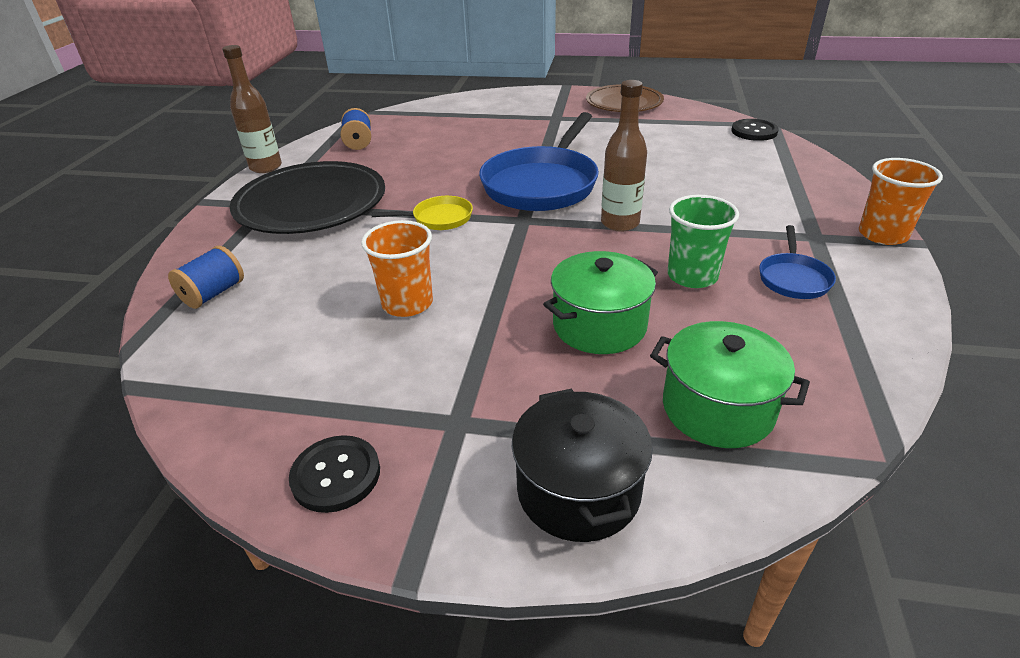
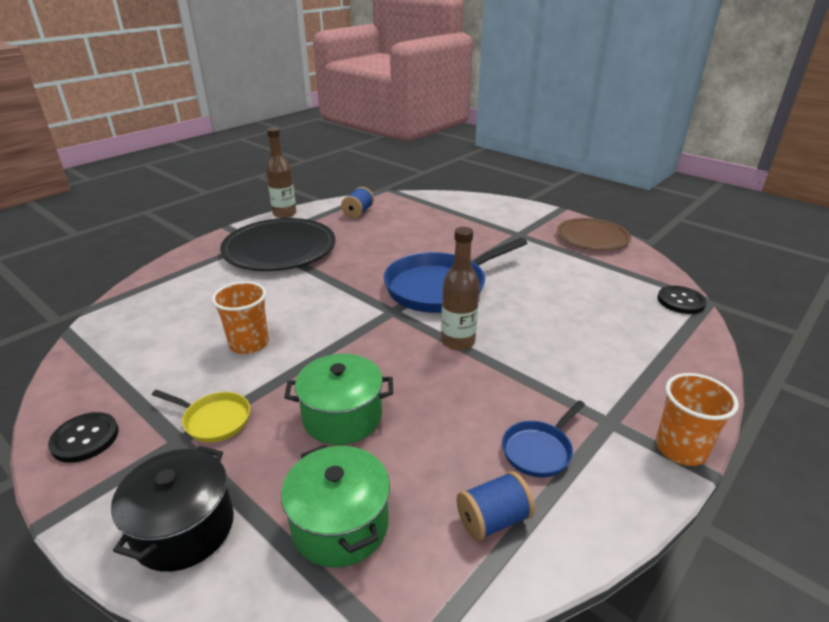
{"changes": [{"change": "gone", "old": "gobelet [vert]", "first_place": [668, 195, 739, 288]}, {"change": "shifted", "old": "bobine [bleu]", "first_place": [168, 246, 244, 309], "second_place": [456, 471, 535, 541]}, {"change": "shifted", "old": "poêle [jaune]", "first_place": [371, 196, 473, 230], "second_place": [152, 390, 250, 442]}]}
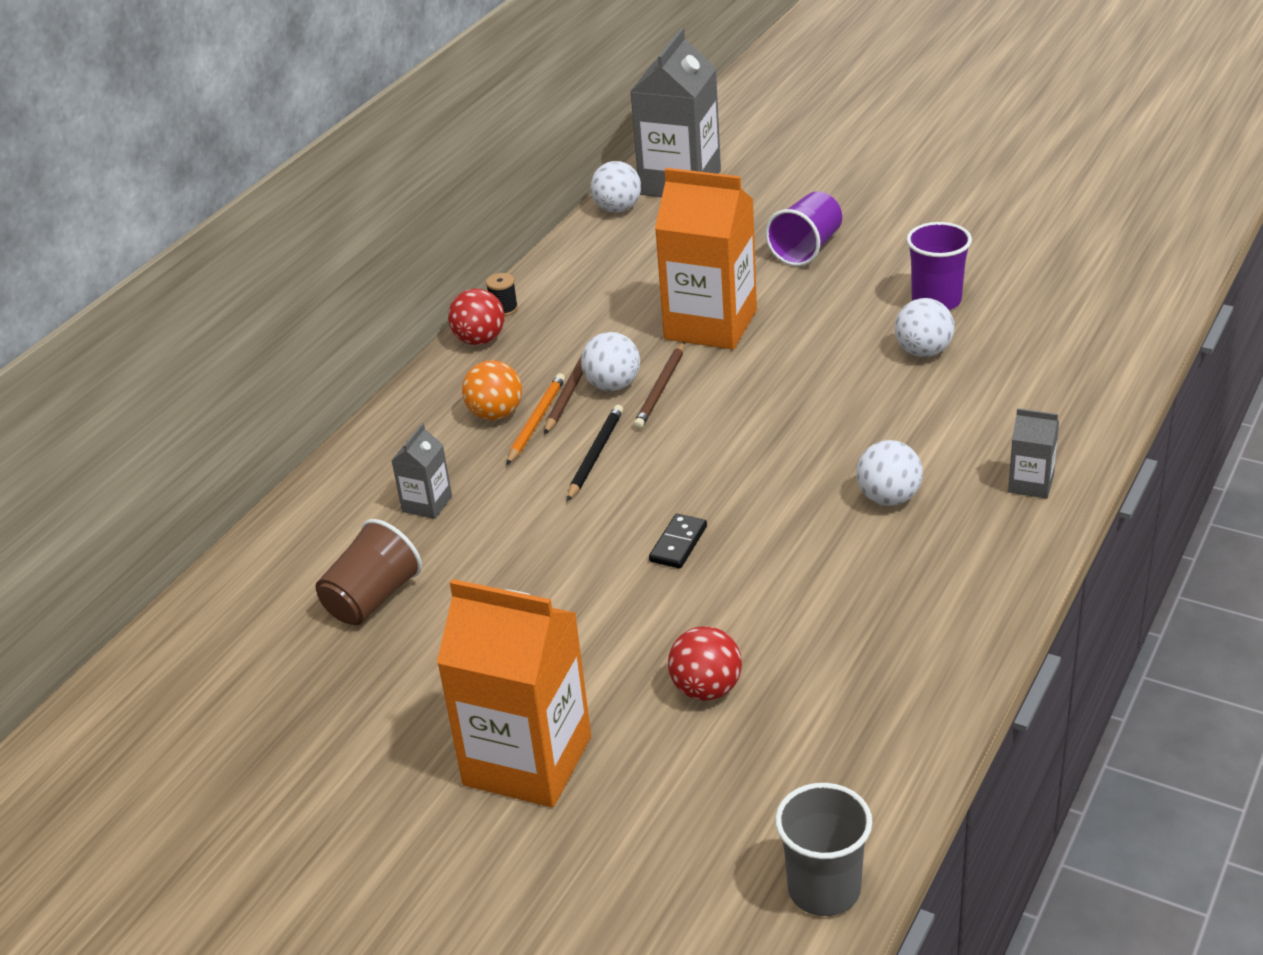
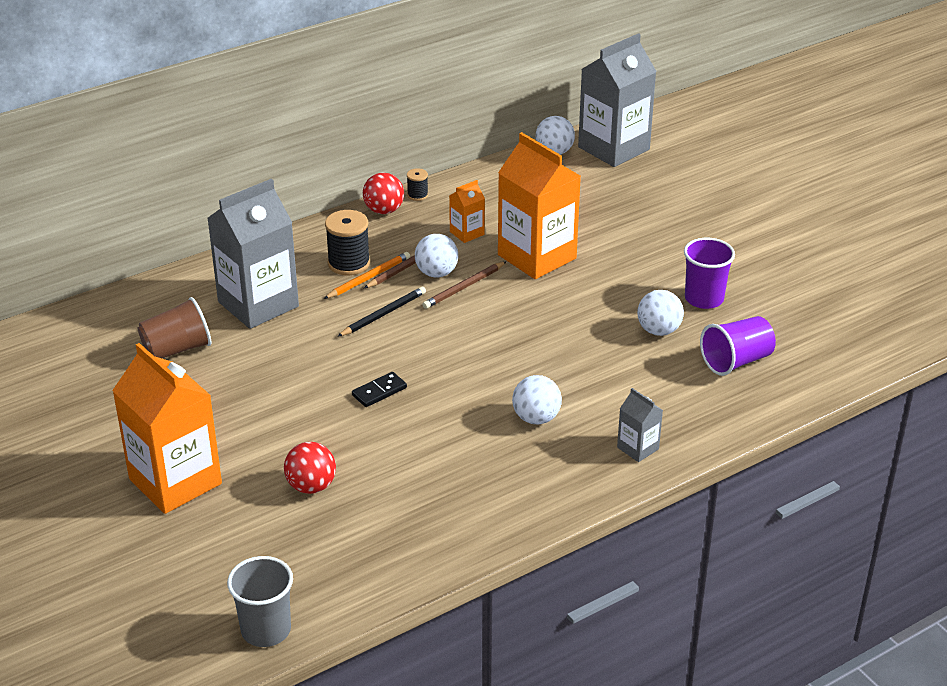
{"changes": [{"change": "new", "new": "brique de lait [orange]", "second_place": [449, 180, 485, 243]}, {"change": "shifted", "old": "gobelet [violet]", "first_place": [765, 192, 842, 266], "second_place": [700, 316, 776, 376]}, {"change": "swapped", "old": "balle [orange]", "new": "bobine [noir]", "first_place": [462, 360, 522, 420], "second_place": [325, 210, 370, 275]}, {"change": "scaled", "old": "brique de lait [gris]", "first_place": [391, 423, 452, 519], "second_place": [207, 178, 299, 329], "factor": 2.2}]}
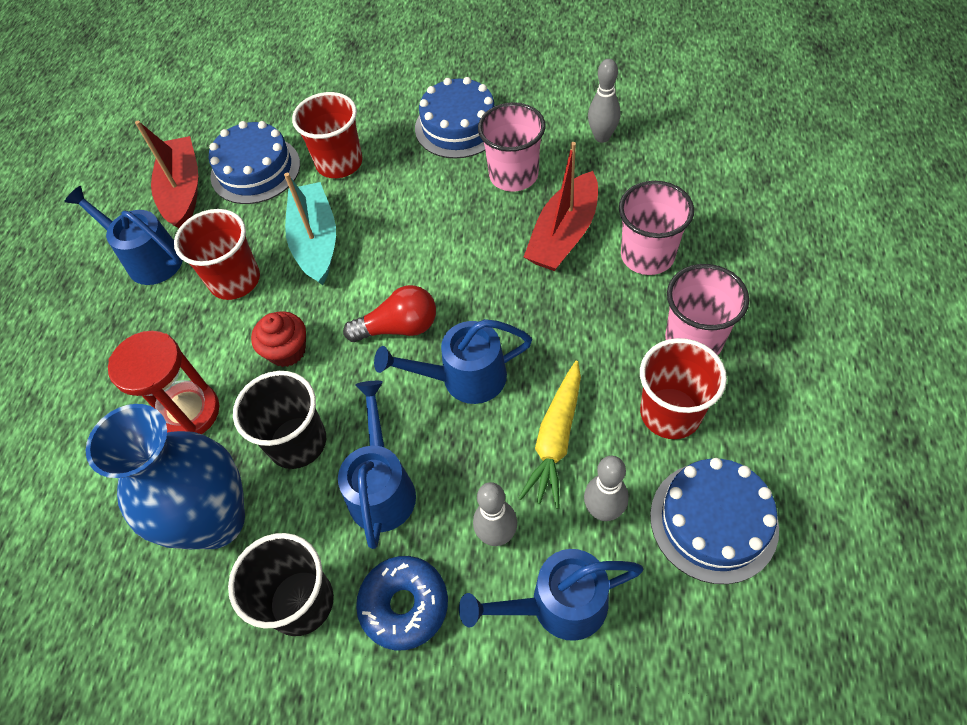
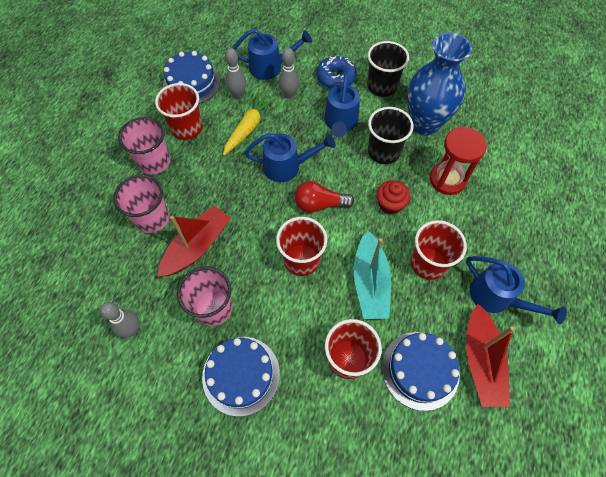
{"changes": [{"change": "new", "new": "gobelet [rouge]", "second_place": [276, 217, 327, 276]}]}
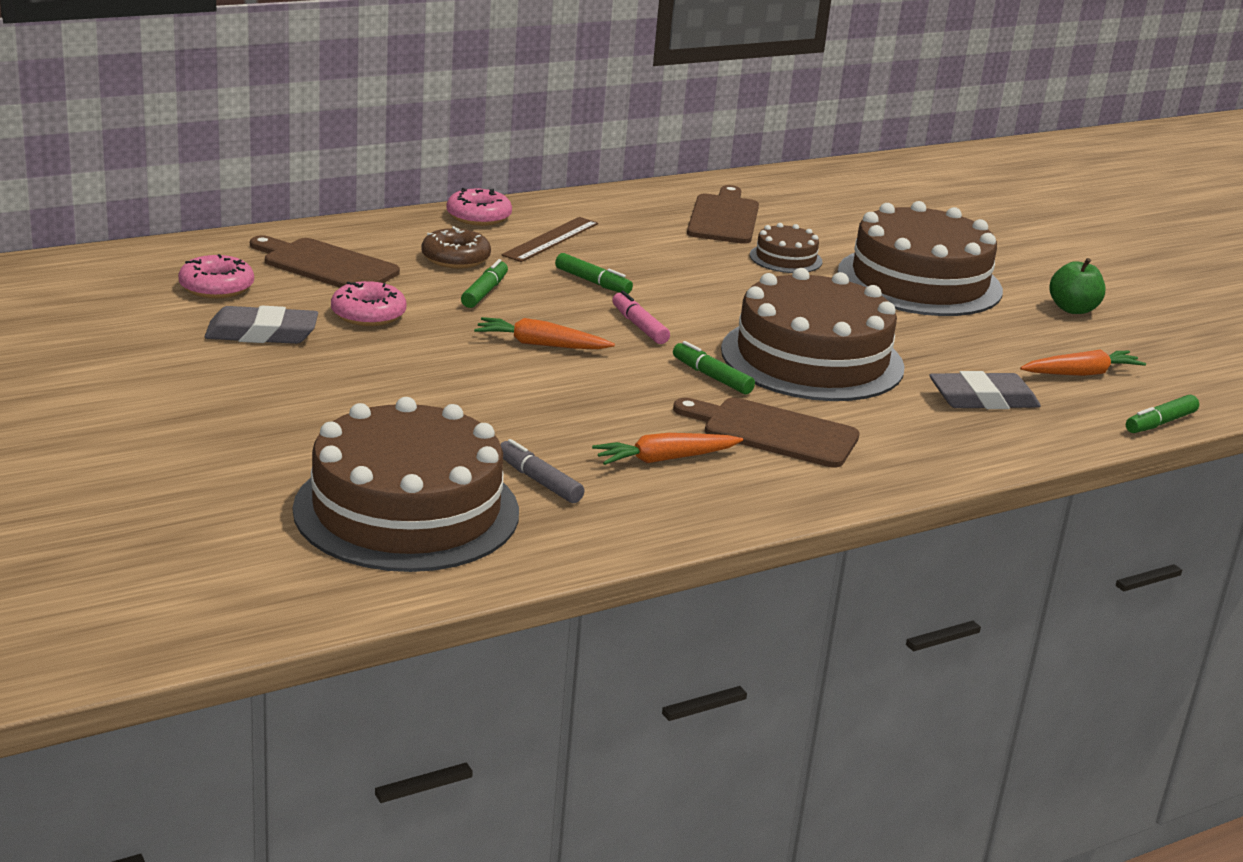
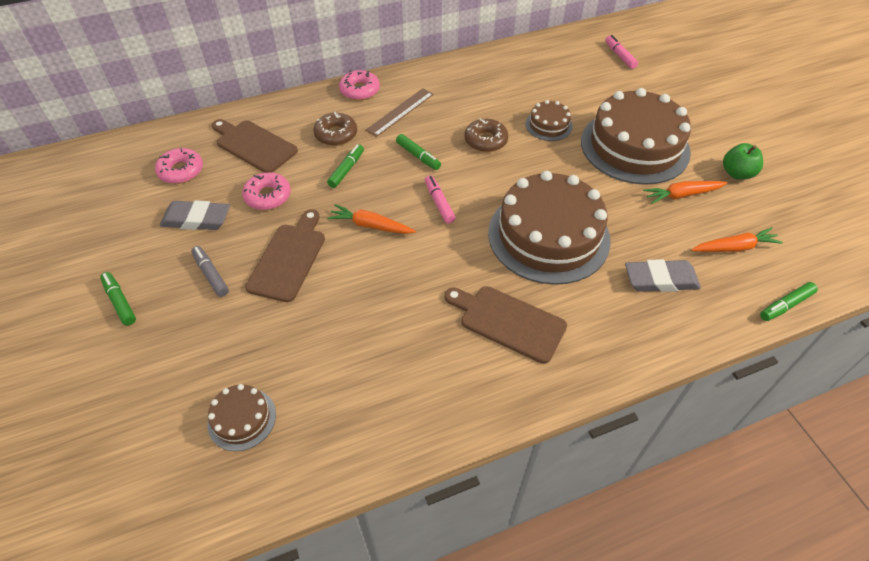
{"changes": [{"change": "new", "new": "beignet [marron]", "second_place": [464, 118, 508, 152]}, {"change": "new", "new": "feutre [rose]", "second_place": [605, 35, 638, 69]}, {"change": "shifted", "old": "feutre [gris]", "first_place": [500, 439, 585, 503], "second_place": [191, 246, 229, 297]}, {"change": "shifted", "old": "carotte [orange]", "first_place": [592, 433, 743, 465], "second_place": [643, 181, 728, 204]}, {"change": "shifted", "old": "feutre [vert]", "first_place": [673, 341, 755, 394], "second_place": [100, 272, 136, 326]}, {"change": "shifted", "old": "planche à découper [marron]", "first_place": [687, 185, 759, 244], "second_place": [245, 209, 325, 302]}, {"change": "scaled", "old": "gâteau [marron]", "first_place": [293, 397, 519, 572], "second_place": [207, 384, 276, 451], "factor": 0.45}]}
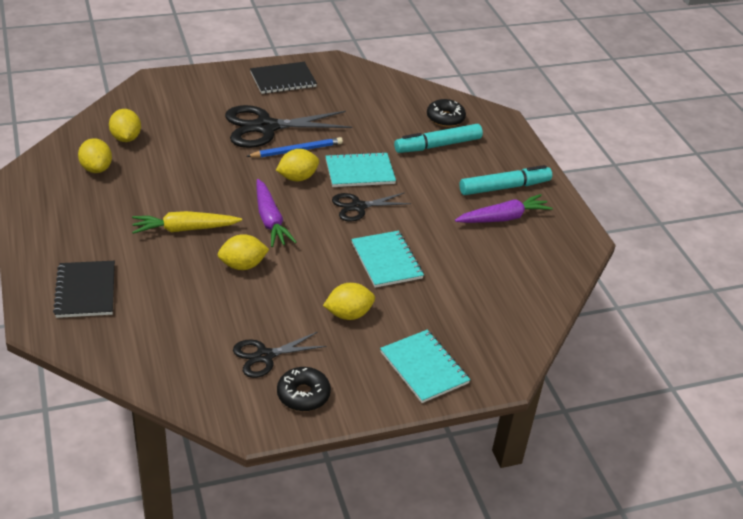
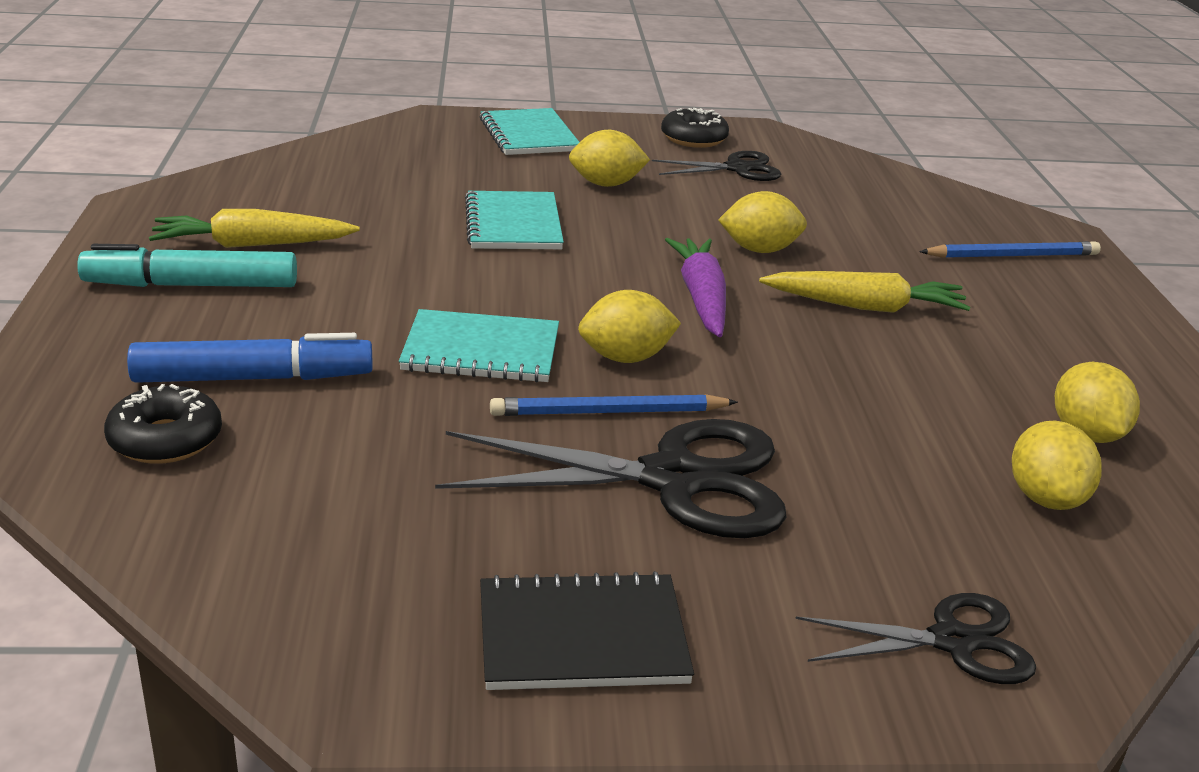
{"changes": [{"change": "shifted", "old": "ciseaux [noir]", "first_place": [332, 192, 411, 222], "second_place": [795, 593, 1036, 684]}, {"change": "swapped", "old": "carnet [noir]", "new": "crayon [bleu]", "first_place": [53, 261, 115, 318], "second_place": [919, 241, 1101, 258]}, {"change": "repainted", "old": "feutre [turquoise]", "new": "feutre [bleu]", "first_place": [394, 124, 483, 153], "second_place": [127, 333, 373, 383]}, {"change": "repainted", "old": "carotte [violet]", "new": "carotte [jaune]", "first_place": [455, 194, 553, 223], "second_place": [149, 209, 360, 248]}]}
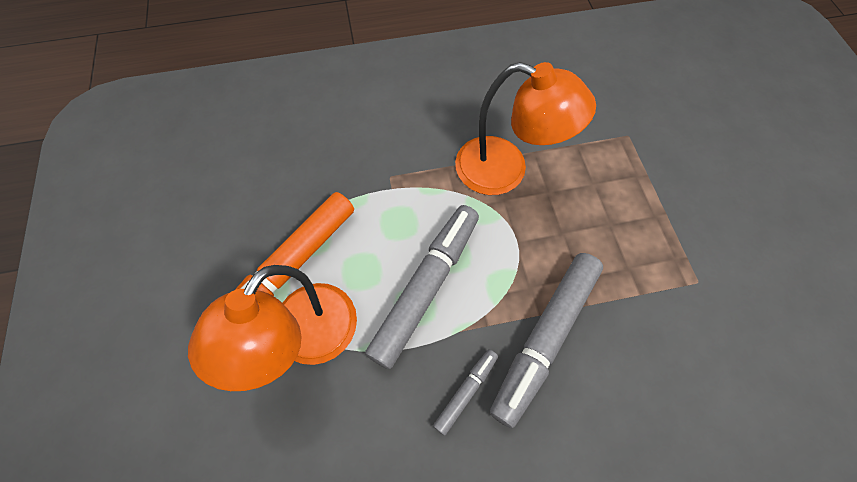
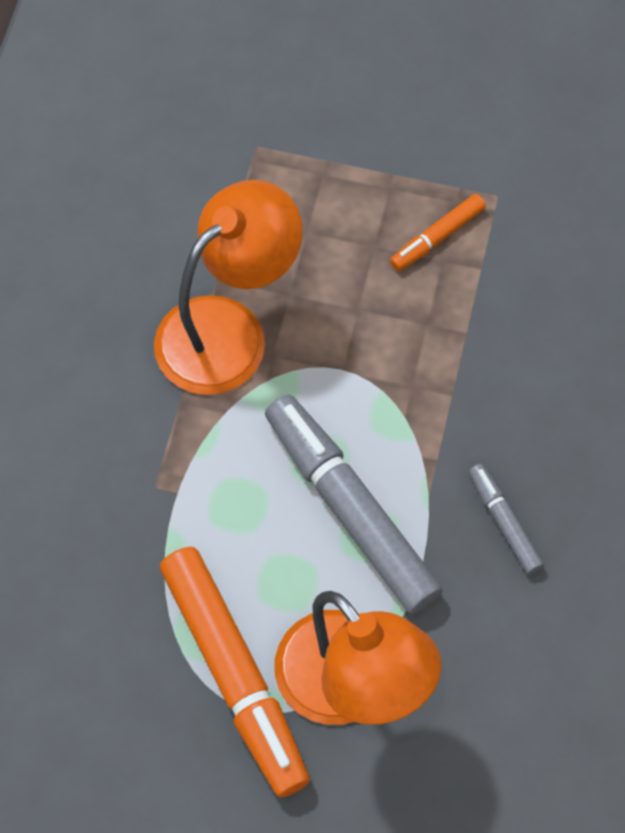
{"changes": [{"change": "gone", "old": "feutre [gris]", "first_place": [490, 253, 603, 428]}, {"change": "new", "new": "feutre [orange]", "second_place": [390, 194, 486, 271]}]}
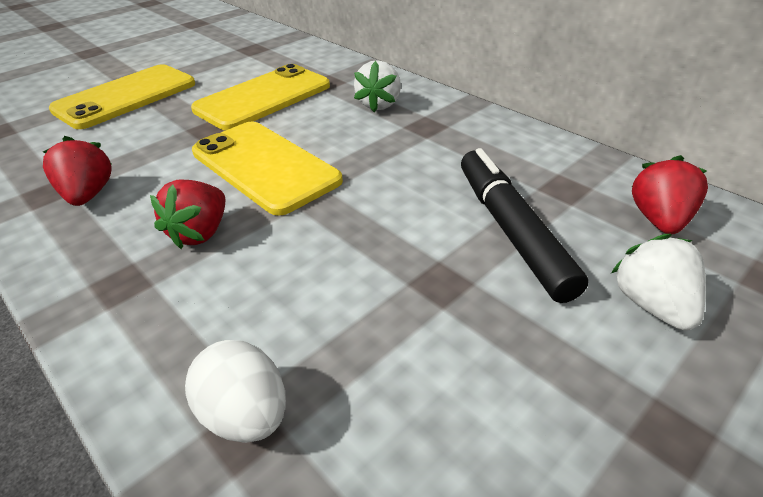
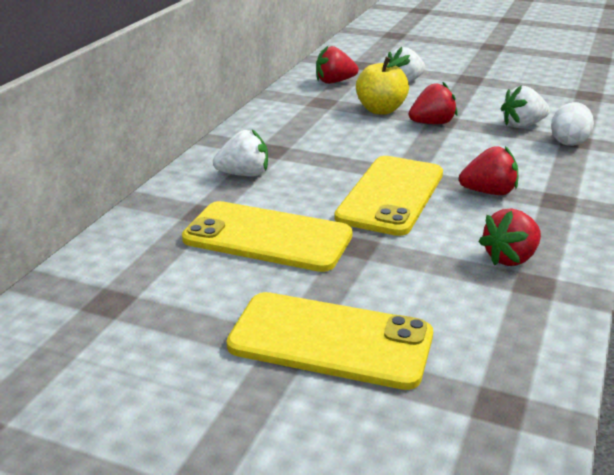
{"changes": [{"change": "new", "new": "fraise [rouge]", "second_place": [409, 82, 458, 124]}, {"change": "new", "new": "fraise [blanc]", "second_place": [501, 85, 550, 128]}, {"change": "swapped", "old": "feutre [noir]", "new": "pomme [jaune]", "first_place": [461, 148, 588, 303], "second_place": [356, 55, 410, 114]}]}
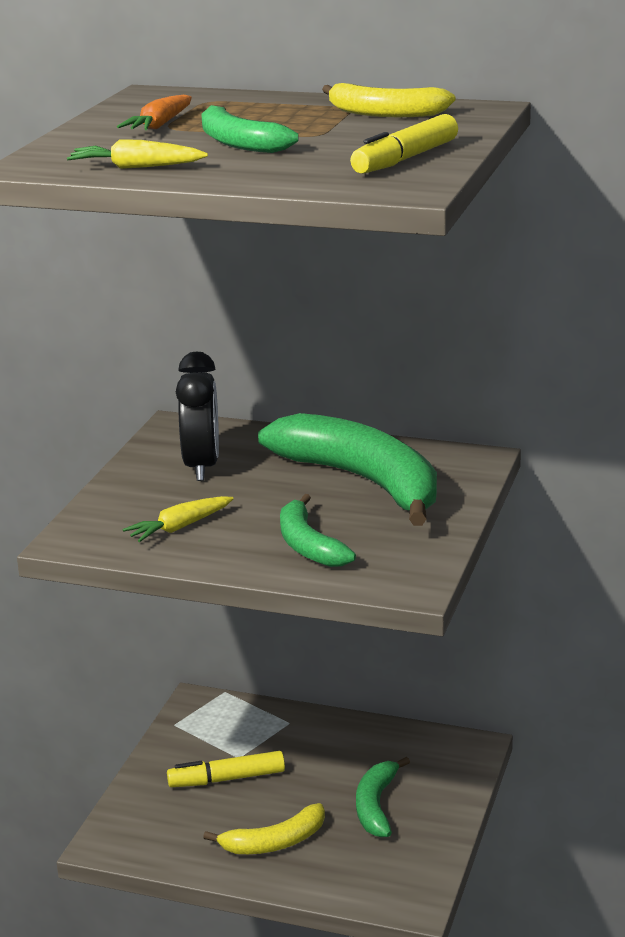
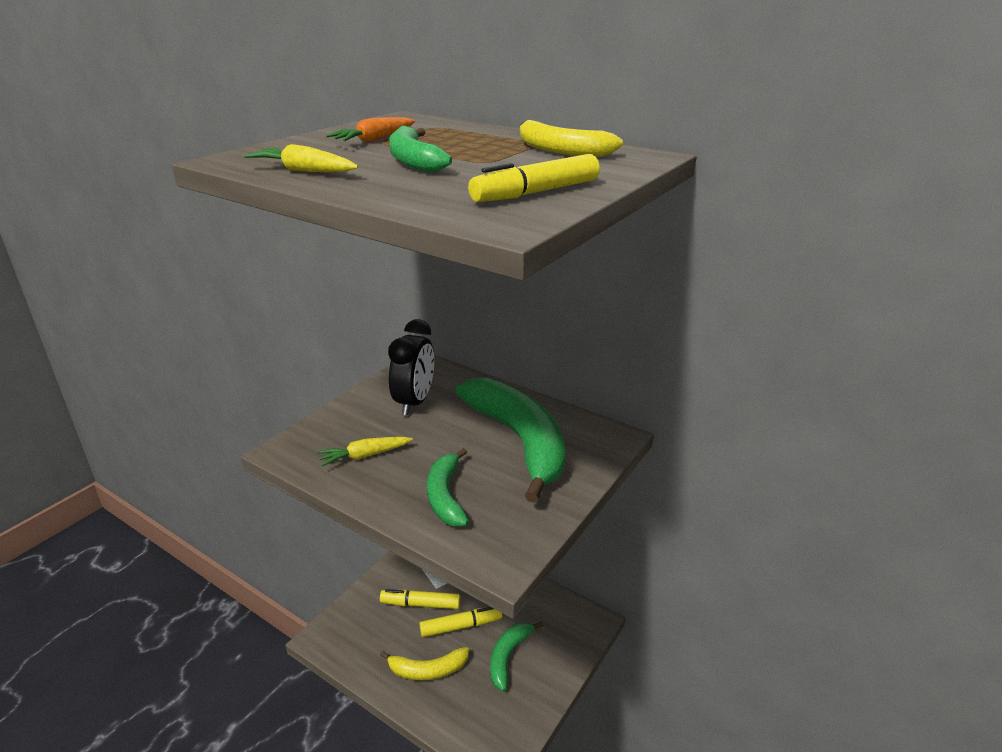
{"changes": [{"change": "new", "new": "feutre [jaune]", "second_place": [419, 607, 502, 637]}]}
